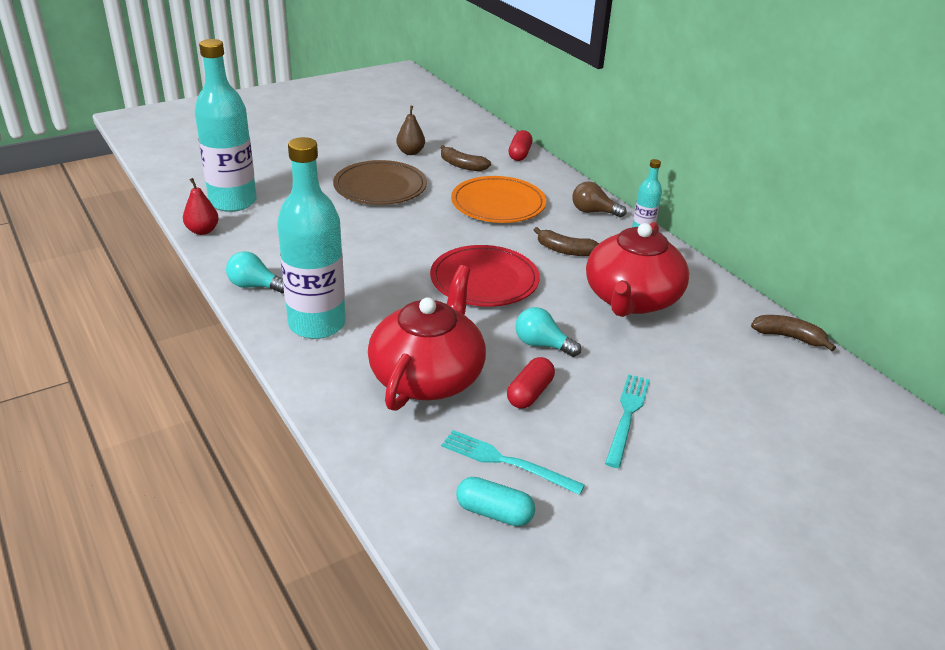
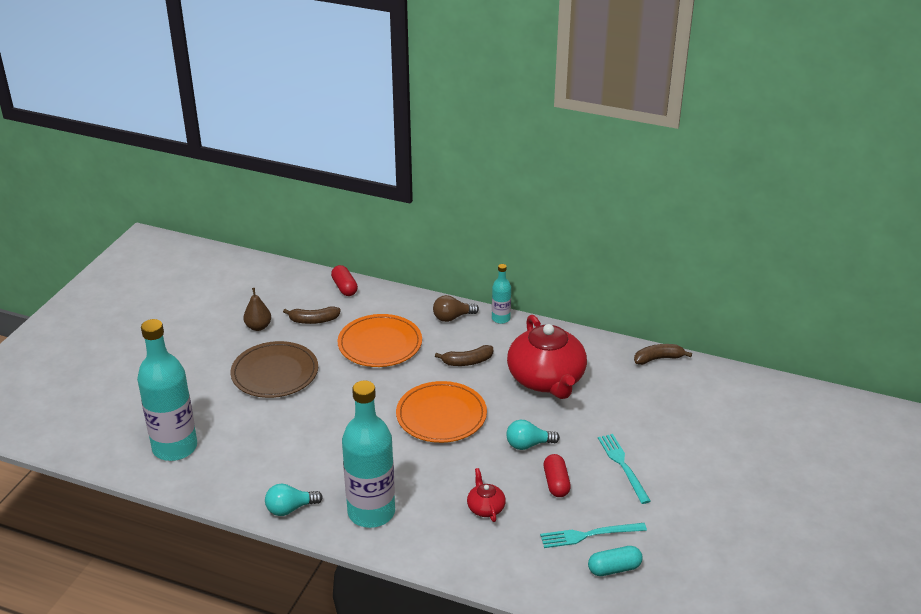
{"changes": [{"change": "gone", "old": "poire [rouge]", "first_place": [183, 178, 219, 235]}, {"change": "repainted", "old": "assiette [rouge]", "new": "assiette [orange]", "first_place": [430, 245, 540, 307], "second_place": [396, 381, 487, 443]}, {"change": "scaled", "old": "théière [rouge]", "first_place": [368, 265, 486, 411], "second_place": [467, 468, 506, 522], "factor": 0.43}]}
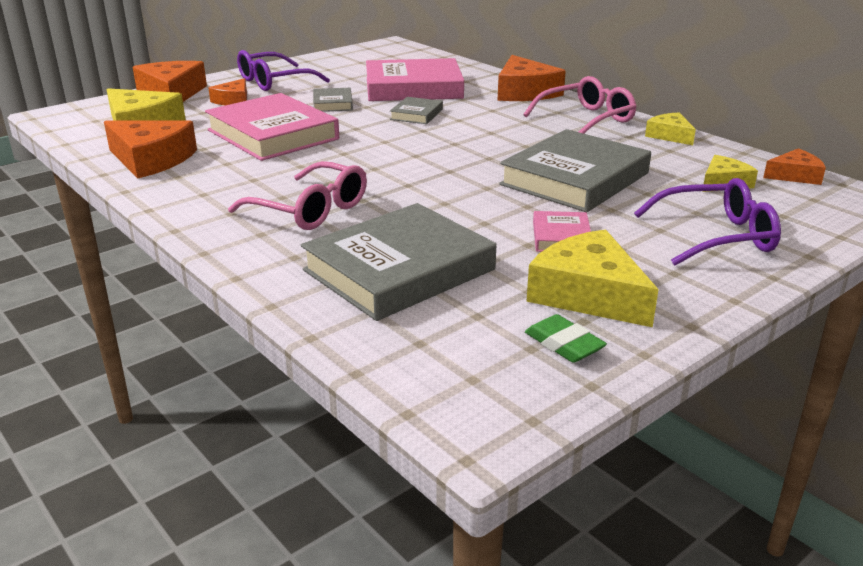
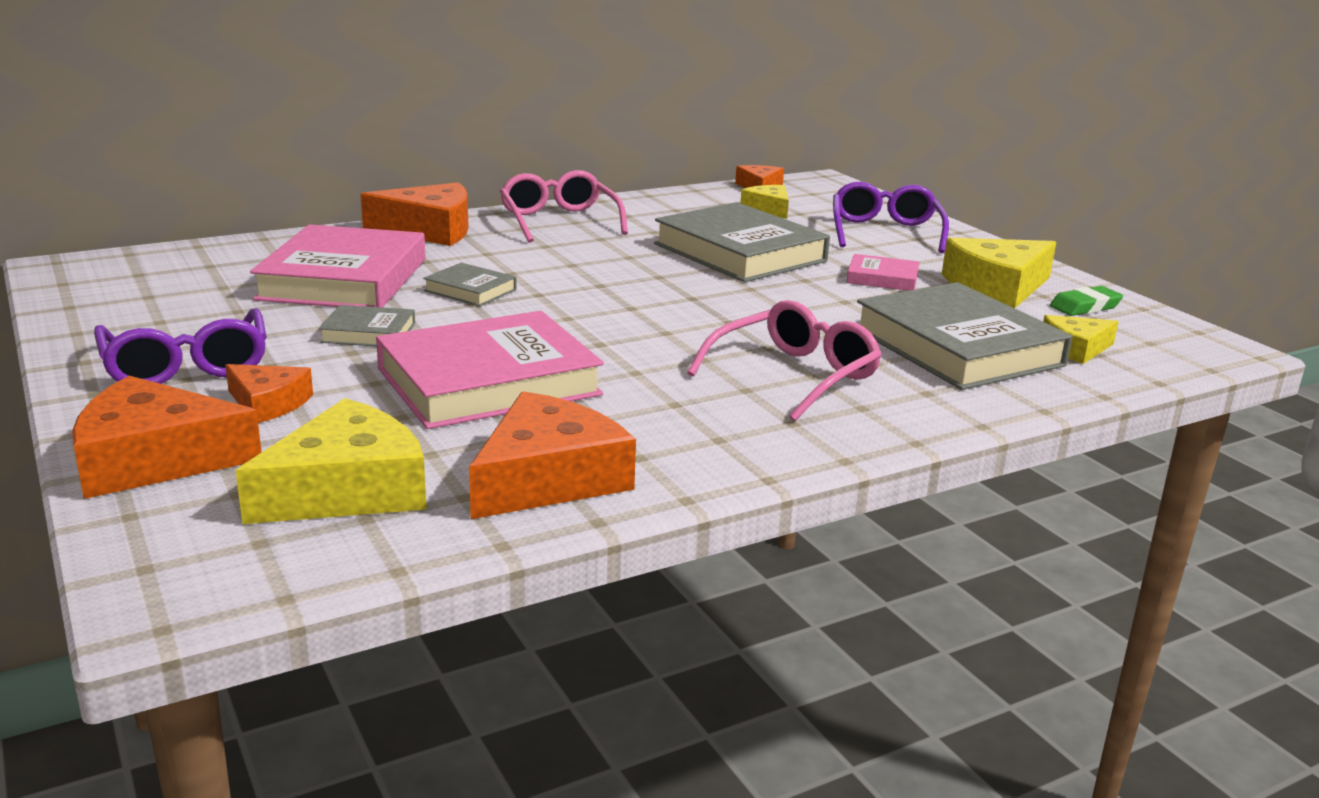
{"changes": [{"change": "shifted", "old": "fromage [jaune]", "first_place": [645, 113, 696, 145], "second_place": [1043, 315, 1119, 364]}]}
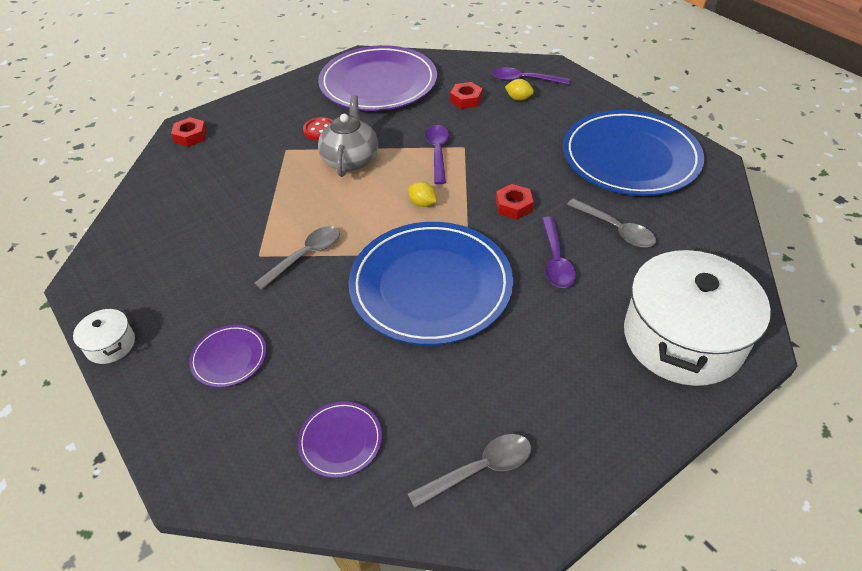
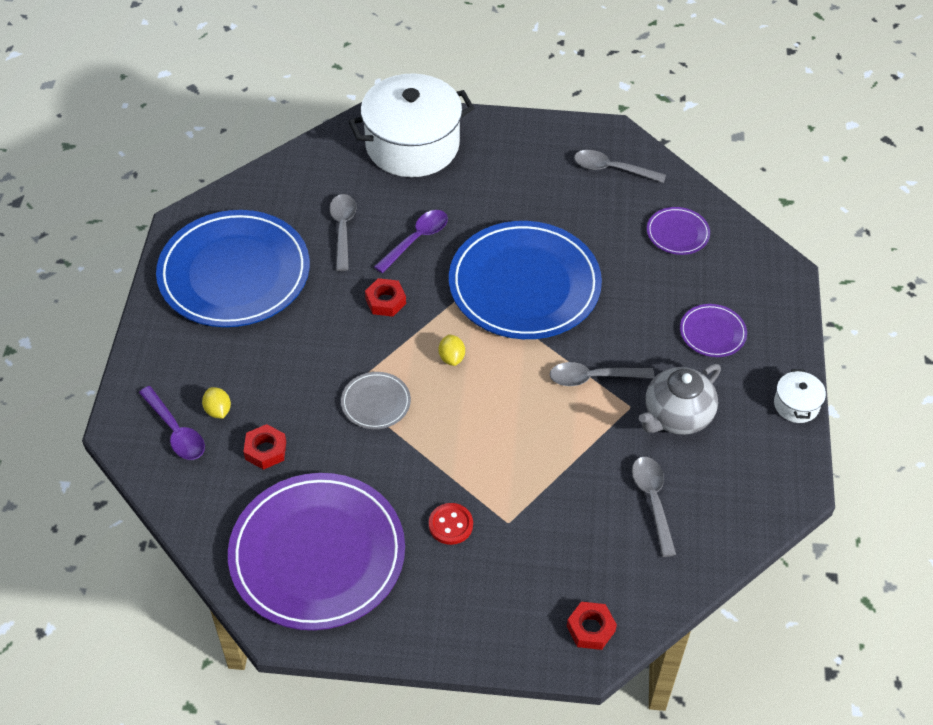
{"changes": [{"change": "new", "new": "cuillère [gris]", "second_place": [632, 457, 676, 557]}, {"change": "shifted", "old": "théière [gris]", "first_place": [318, 95, 378, 177], "second_place": [639, 364, 721, 435]}, {"change": "swapped", "old": "cuillère [violet]", "new": "assiette [gris]", "first_place": [425, 125, 449, 184], "second_place": [341, 372, 411, 429]}]}
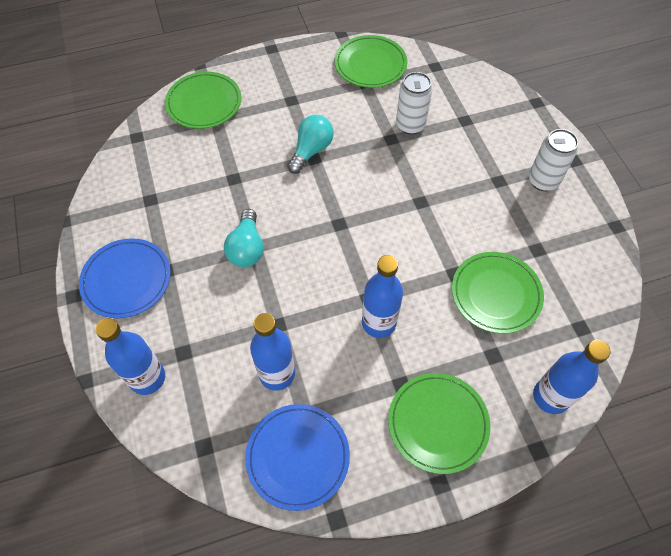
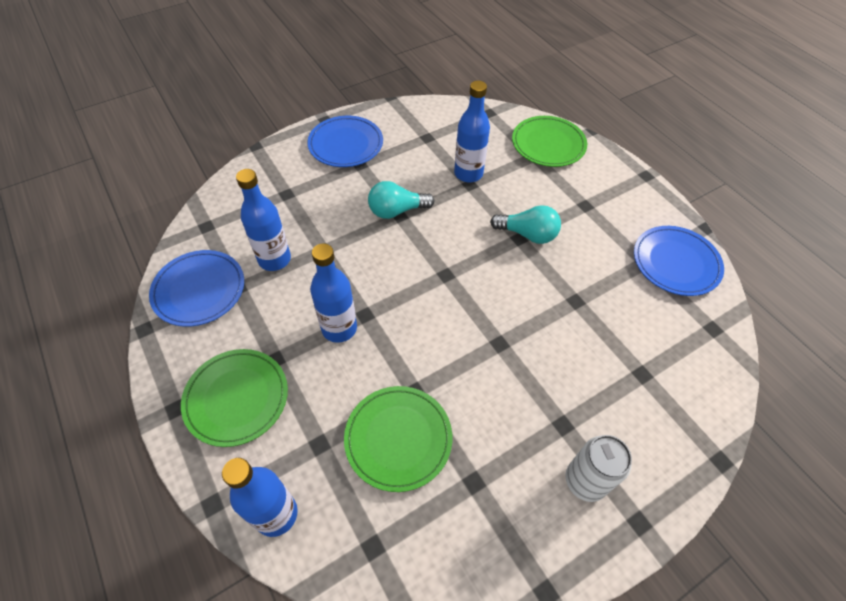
{"changes": [{"change": "gone", "old": "canette [blanc]", "first_place": [396, 72, 433, 135]}, {"change": "shifted", "old": "bouteille [bleu]", "first_place": [96, 318, 165, 395], "second_place": [454, 81, 490, 182]}, {"change": "repainted", "old": "assiette [vert]", "new": "assiette [bleu]", "first_place": [334, 35, 407, 88], "second_place": [634, 226, 724, 296]}]}
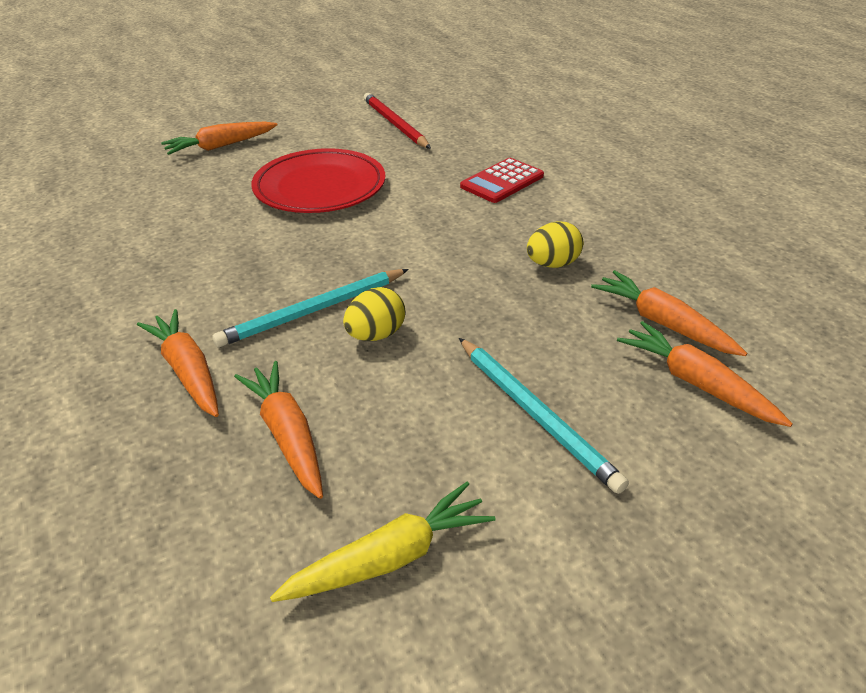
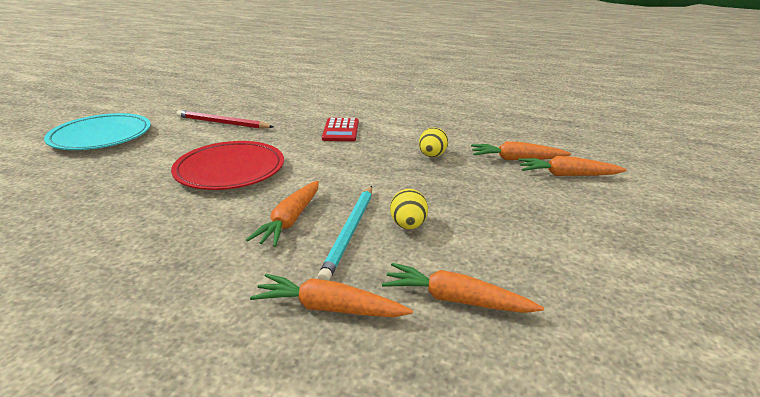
{"changes": [{"change": "gone", "old": "carotte [jaune]", "first_place": [270, 482, 495, 602]}, {"change": "gone", "old": "crayon [turquoise]", "first_place": [459, 338, 629, 494]}, {"change": "new", "new": "assiette [turquoise]", "second_place": [44, 113, 151, 150]}, {"change": "shifted", "old": "carotte [orange]", "first_place": [161, 122, 278, 155], "second_place": [246, 181, 319, 247]}]}
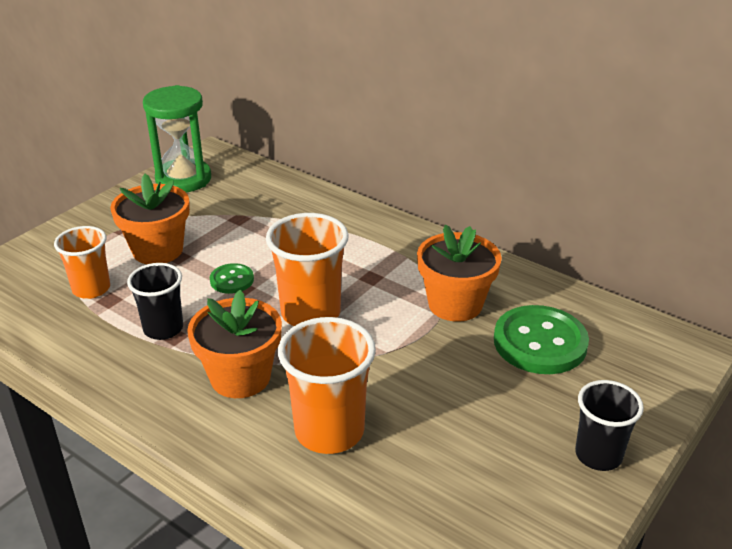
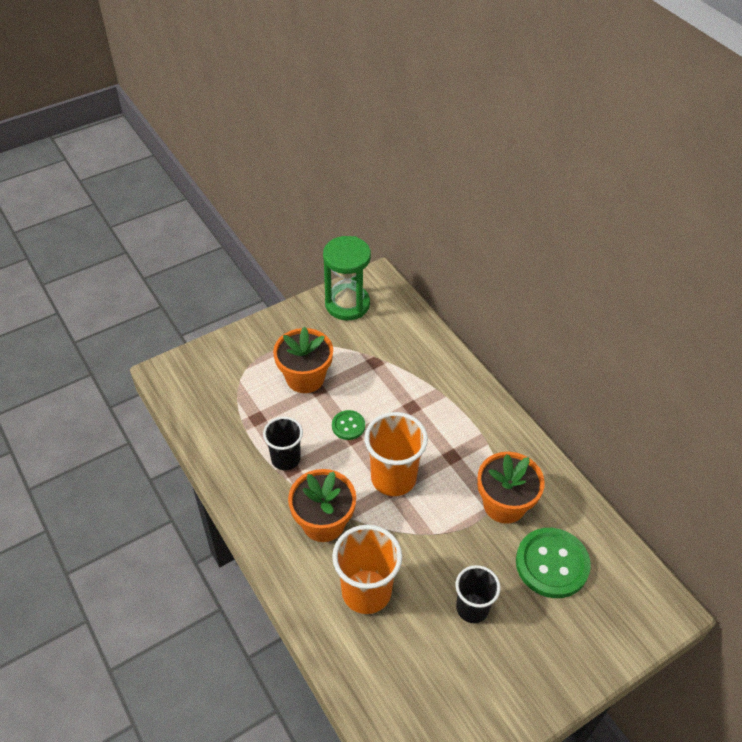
{"changes": [{"change": "gone", "old": "gobelet [orange]", "first_place": [54, 226, 110, 299]}, {"change": "shifted", "old": "gobelet [noir]", "first_place": [575, 380, 644, 471], "second_place": [456, 565, 500, 623]}]}
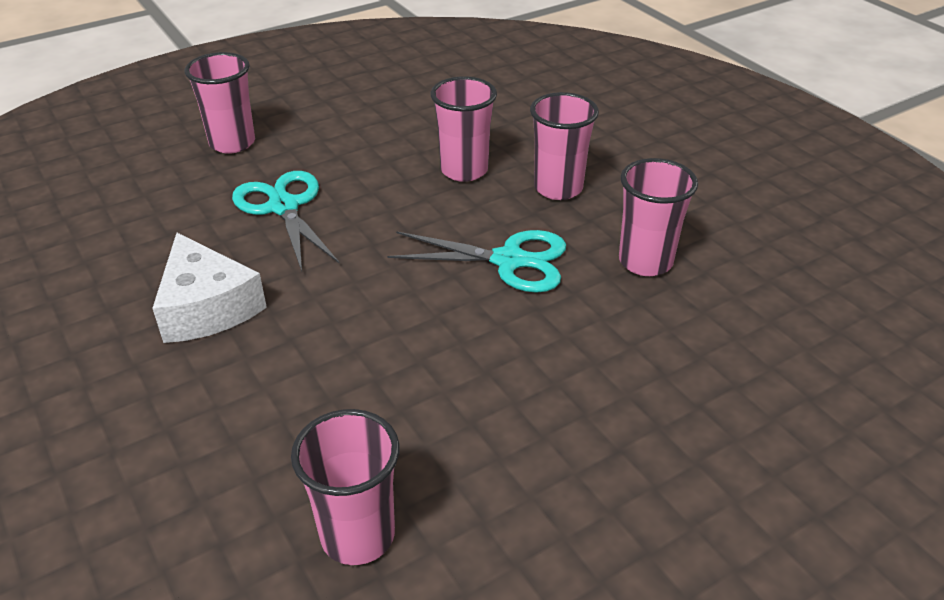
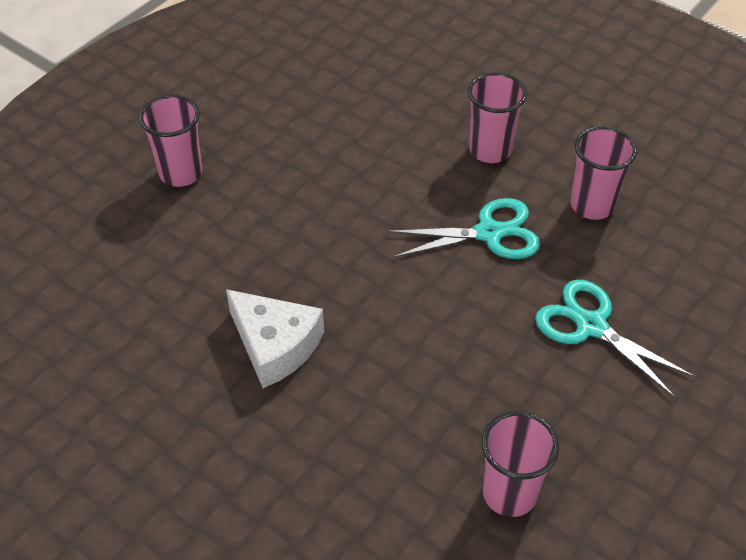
{"changes": [{"change": "gone", "old": "gobelet [rose]", "first_place": [431, 76, 497, 182]}, {"change": "shifted", "old": "ciseaux [turquoise]", "first_place": [232, 171, 339, 271], "second_place": [535, 280, 695, 398]}]}
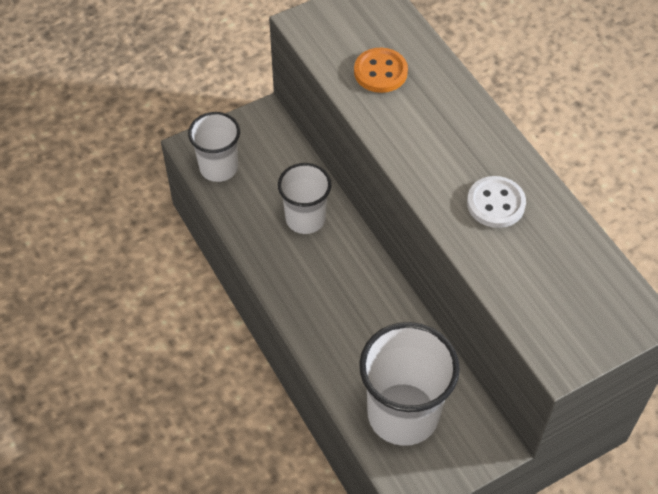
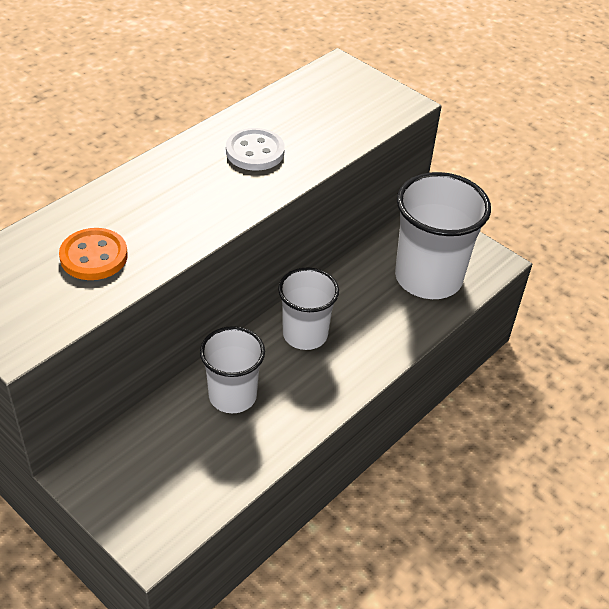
{"changes": [{"change": "shifted", "old": "gobelet [blanc]", "first_place": [188, 112, 240, 182], "second_place": [278, 268, 339, 350]}]}
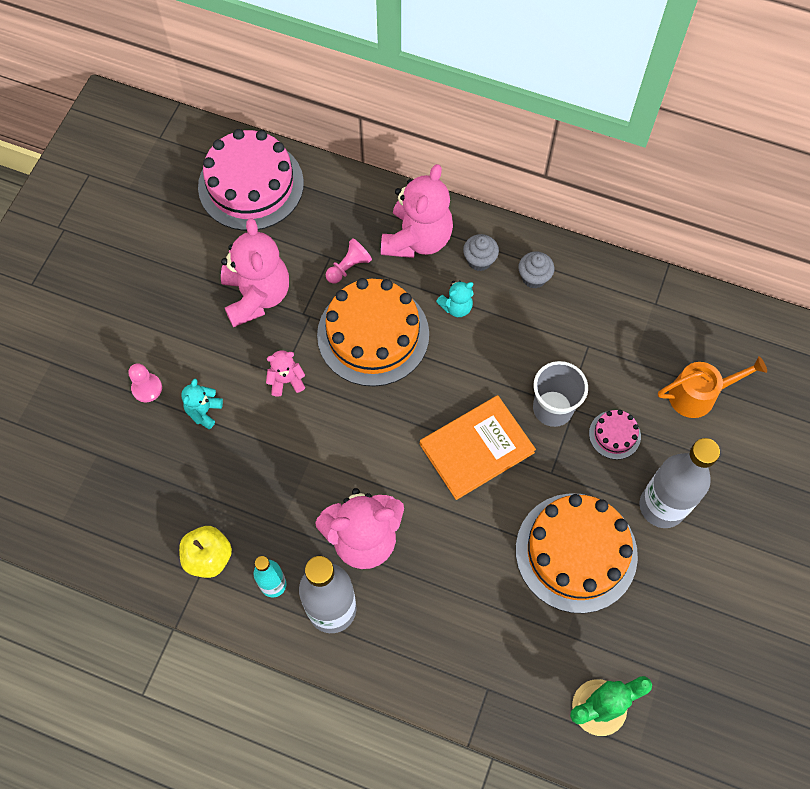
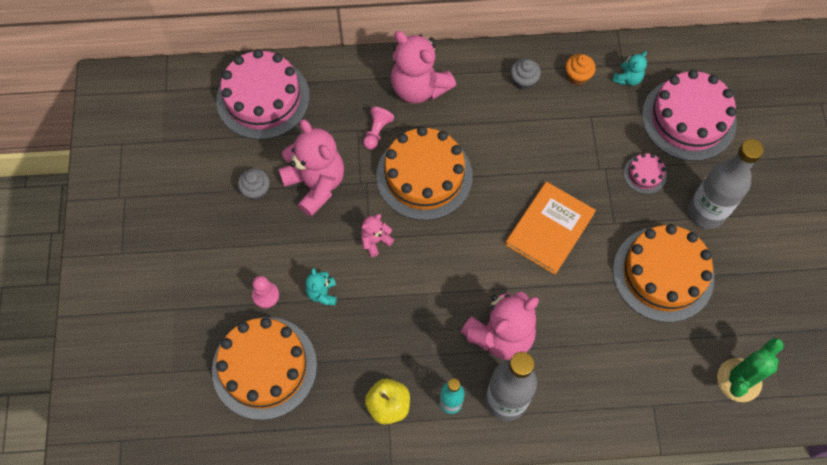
{"changes": [{"change": "gone", "old": "gobelet [gris]", "first_place": [533, 361, 588, 427]}, {"change": "new", "new": "gâteau [orange]", "second_place": [212, 317, 317, 420]}, {"change": "new", "new": "muffin [orange]", "second_place": [565, 54, 596, 85]}, {"change": "shifted", "old": "ours en peluche [turquoise]", "first_place": [436, 281, 474, 317], "second_place": [612, 51, 647, 86]}, {"change": "shifted", "old": "muffin [gris]", "first_place": [463, 234, 499, 271], "second_place": [238, 169, 270, 201]}, {"change": "swapped", "old": "arrosoir [orange]", "new": "gâteau [rose]", "first_place": [658, 356, 767, 418], "second_place": [642, 70, 737, 161]}, {"change": "rotated", "old": "ours en peluche [rose]", "first_place": [381, 164, 453, 258], "second_place": [391, 31, 456, 104], "degrees": 135}]}
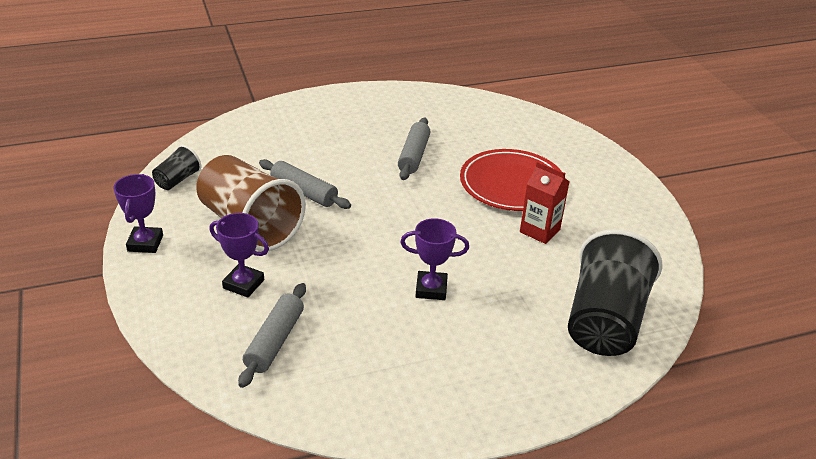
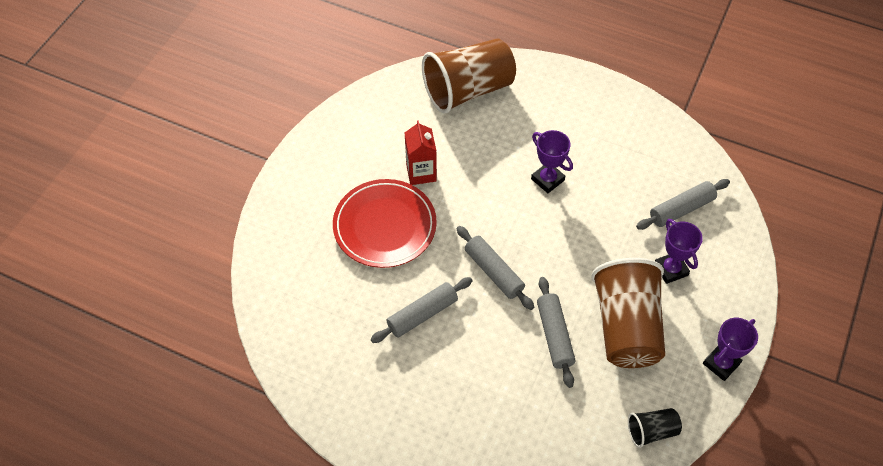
{"changes": [{"change": "new", "new": "rouleau à pâtisserie [gris]", "second_place": [456, 226, 534, 310]}, {"change": "repainted", "old": "gobelet [noir]", "new": "gobelet [marron]", "first_place": [568, 229, 662, 356], "second_place": [422, 38, 516, 114]}]}
